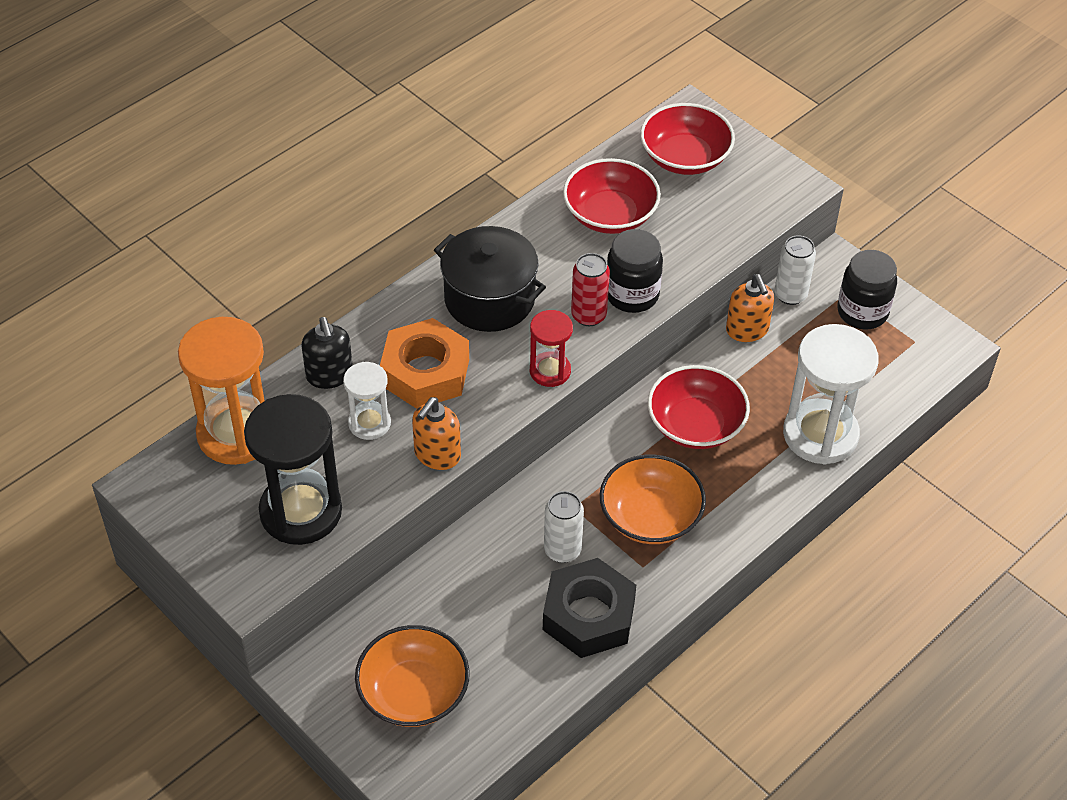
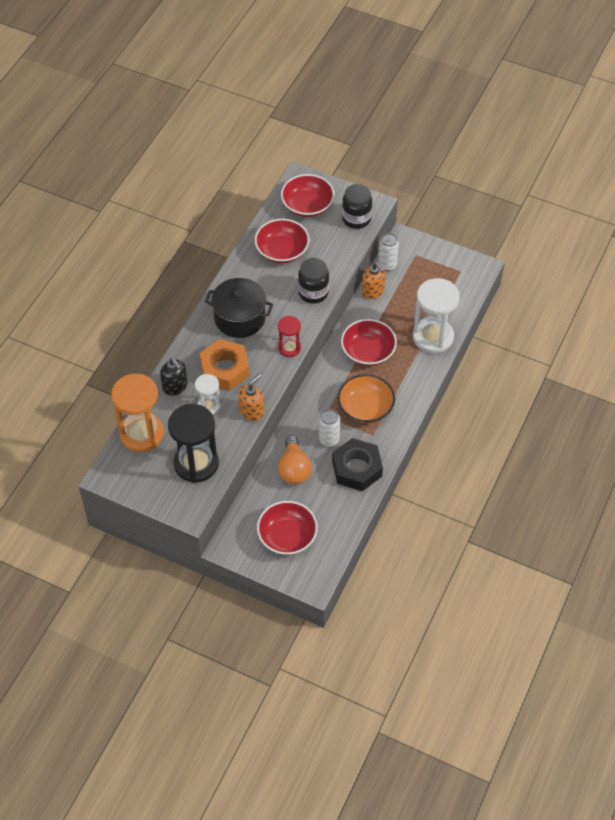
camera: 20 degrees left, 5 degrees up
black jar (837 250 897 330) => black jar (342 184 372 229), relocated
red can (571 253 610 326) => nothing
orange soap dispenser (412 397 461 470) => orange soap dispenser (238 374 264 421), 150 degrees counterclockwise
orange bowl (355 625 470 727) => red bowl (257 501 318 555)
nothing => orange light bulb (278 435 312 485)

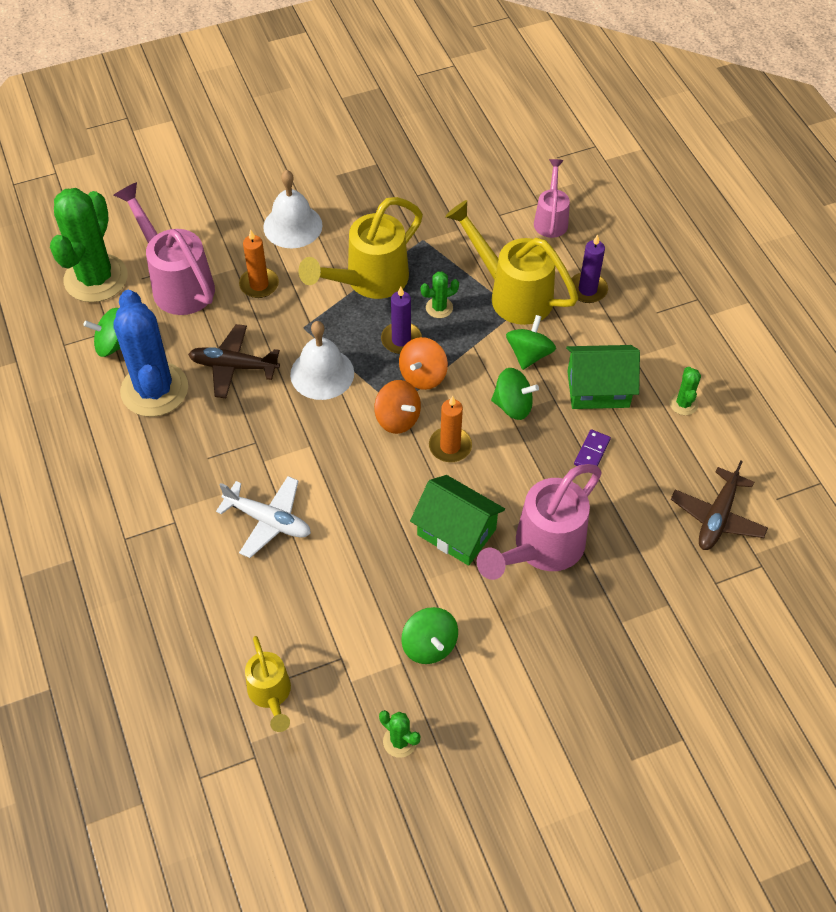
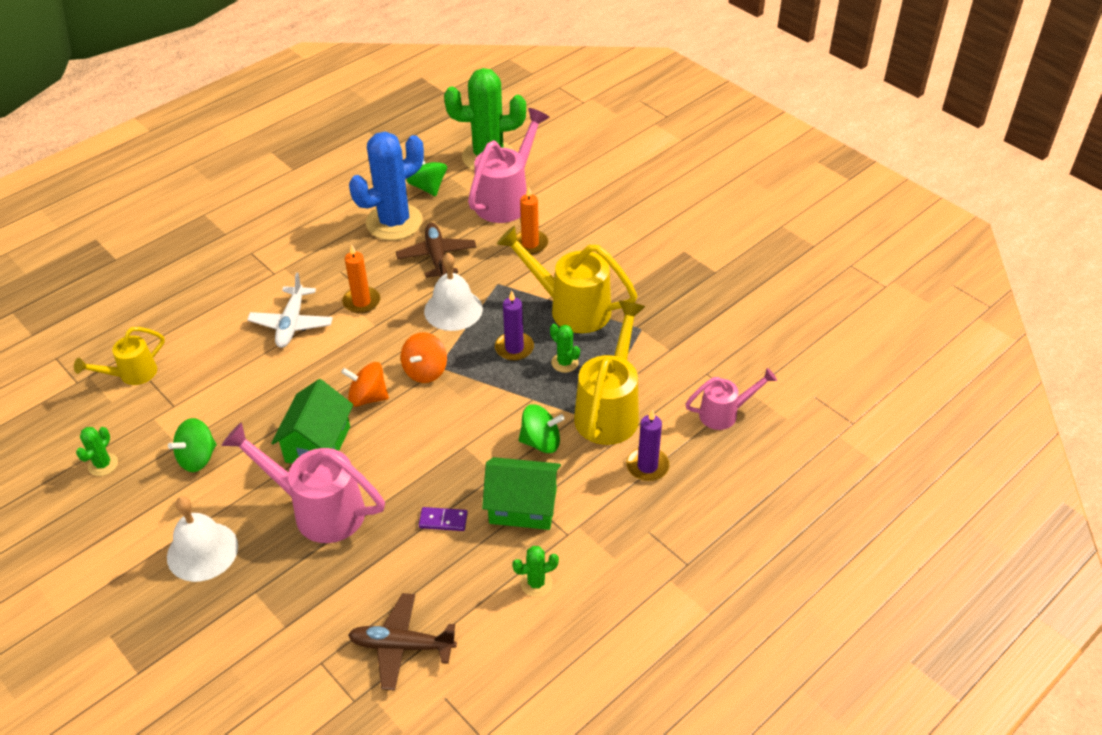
camera: 70 degrees right, 10 degrees down
white bell (263 170 322 248) => white bell (167 496 238 582), relocated
orange spinning top (399 337 448 390) => orange spinning top (341 362 389 407), relocated
green house (566 345 640 409) => green house (482 457 561 530), 60 degrees counterclockwise
green spinning top (491 368 539 420) => nothing
orange candle (429 396 472 462) => orange candle (342 244 380 314), relocated

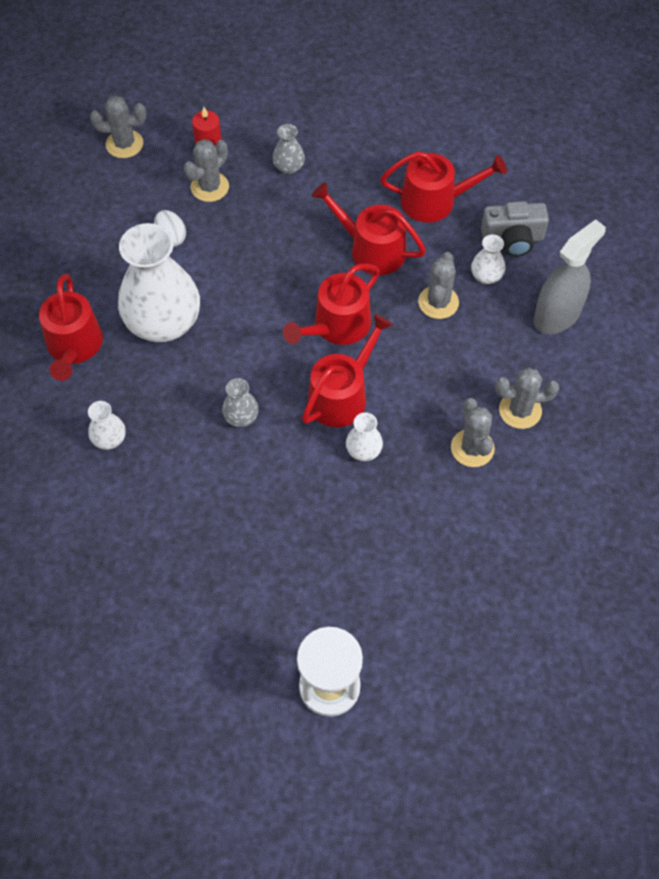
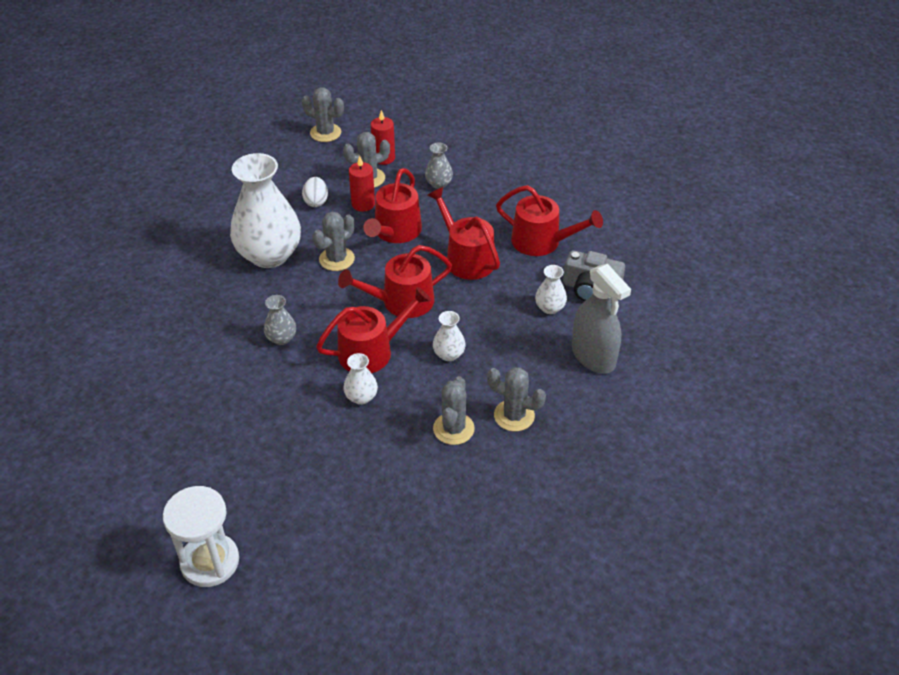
camera: 25 degrees right, 15 degrees down
grey spray bottle (534 219 606 334) => grey spray bottle (572 264 631 374), 75 degrees clockwise
grey cactus (418 252 459 319) => grey cactus (313 212 355 271), relocated
red watering can (39 274 103 381) => red watering can (363 168 422 243), relocated
white vase (88 401 126 450) => white vase (433 311 466 361), relocated
nothing => red candle (349 156 375 211)

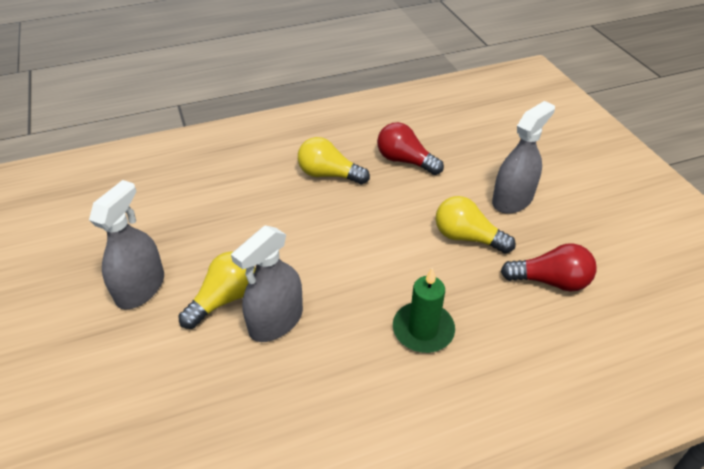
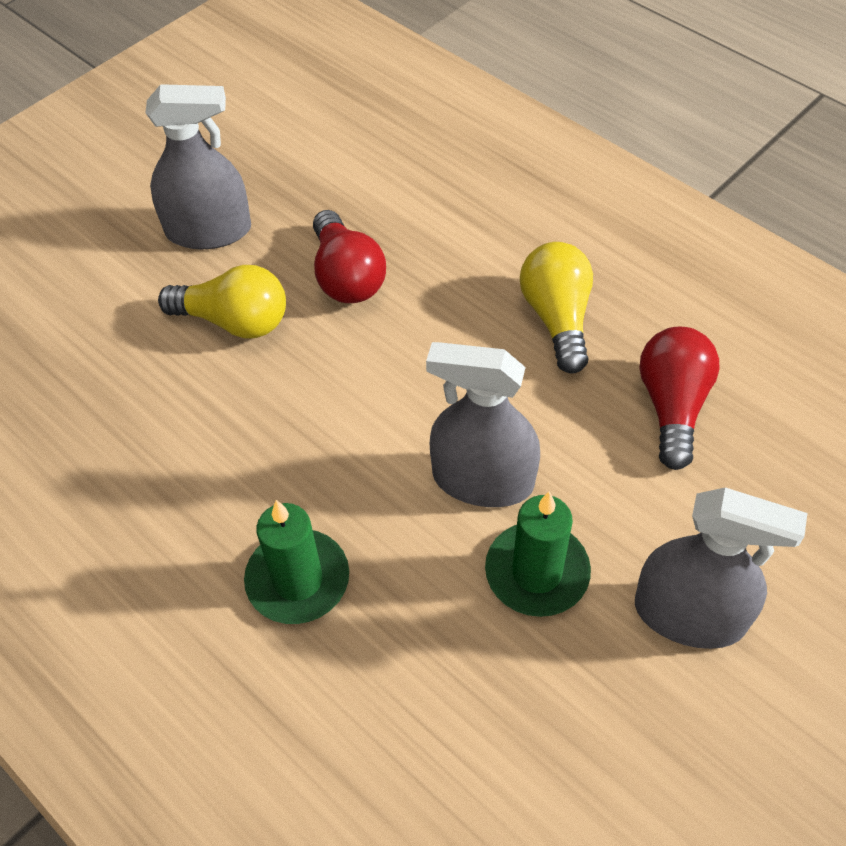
camera: 65 degrees right, 10 degrees up
yellow light bulb (436 196 516 254) => green candle (485 491 591 617)
grey spray bottle (231 225 303 342) => grey spray bottle (426 342 540 507), relocated
red light bulb (501 244 597 292) => red light bulb (313 210 386 303), relocated

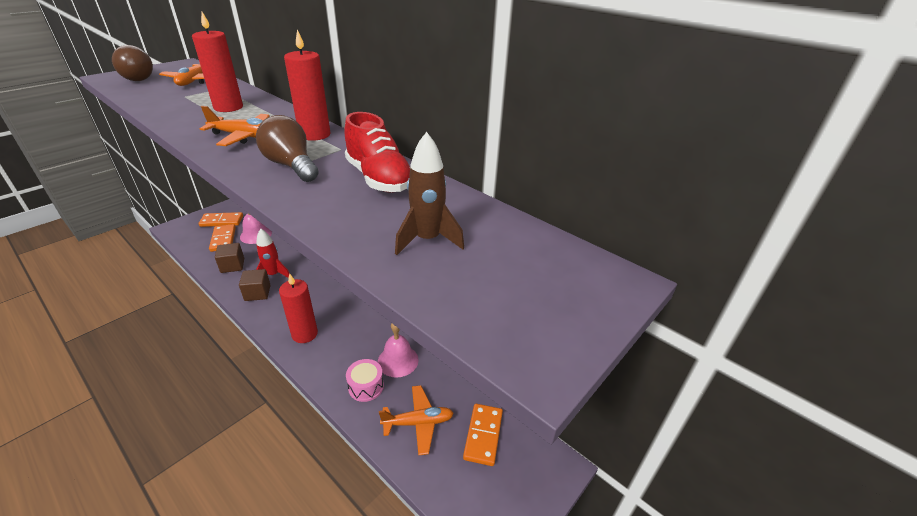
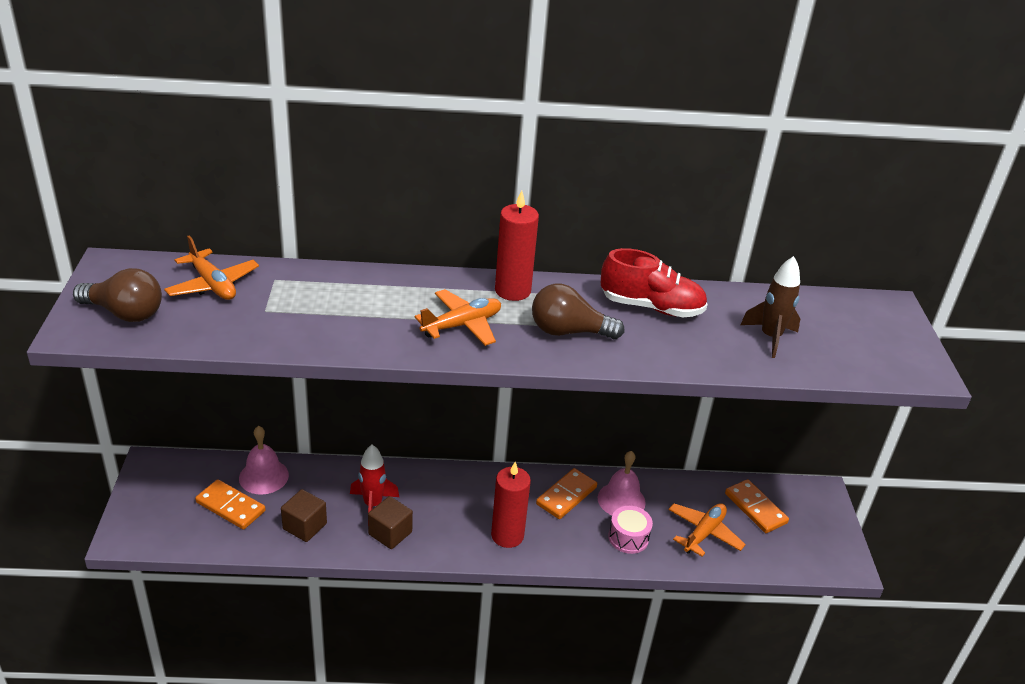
camera: 45 degrees left, 0 degrees up
red candle (192 12 243 112) => nothing
orange domino (199 212 243 227) => orange domino (536 468 597 519), relocated

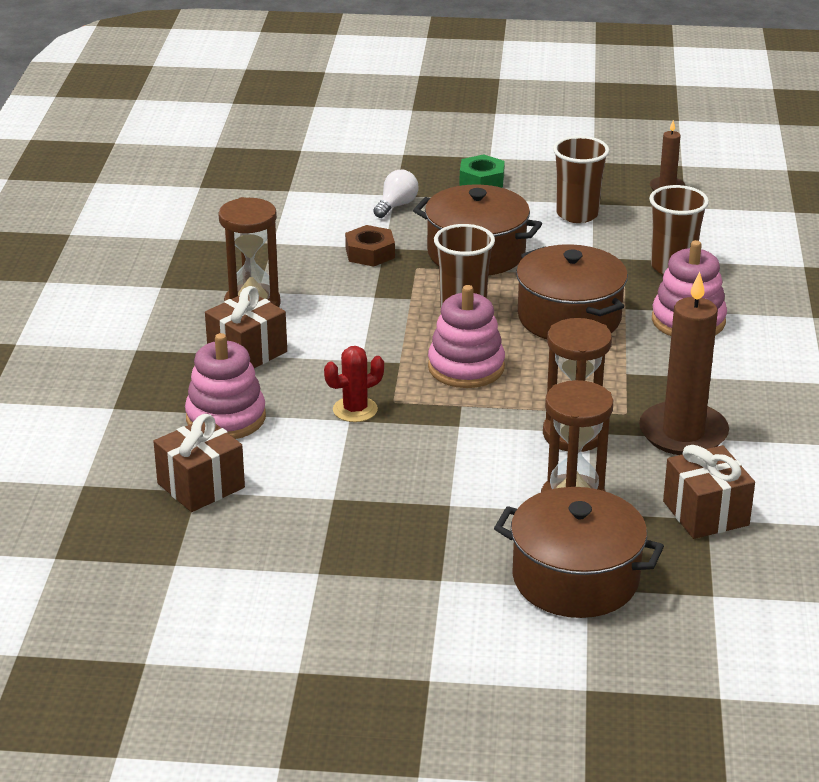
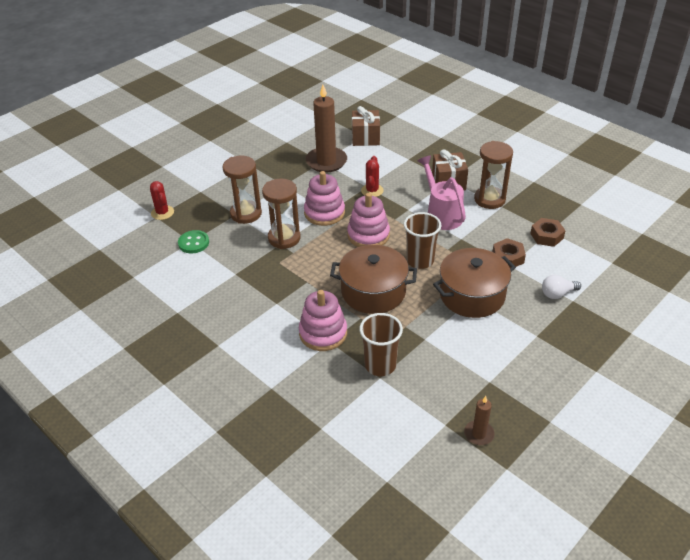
camera: 130 degrees right, 10 degrees up
brown cup (553 136 609 223) => nothing
green nut (459 154 505 188) => nothing
white light bulb (373 170 419 218) => white light bulb (542 275 581 299), 90 degrees clockwise
brown candle (639 272 729 455) => brown candle (306 85 347 173), relocated
pink stacking toy (185 333 266 439) => pink stacking toy (304 171 345 226), relocated
brown gift (663 445 755 539) => green button (178 230 209 254)
brown pot (494 487 664 618) => nothing
nothing => pink watering can (417 155 466 230)
nothing => red cactus (150 181 174 220)
nothing => brown nut (530 218 566 247)

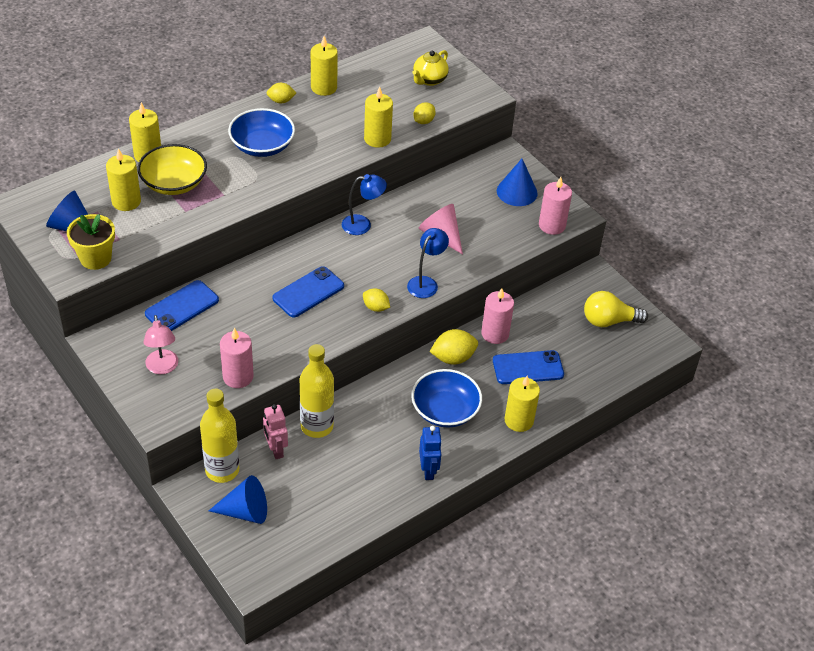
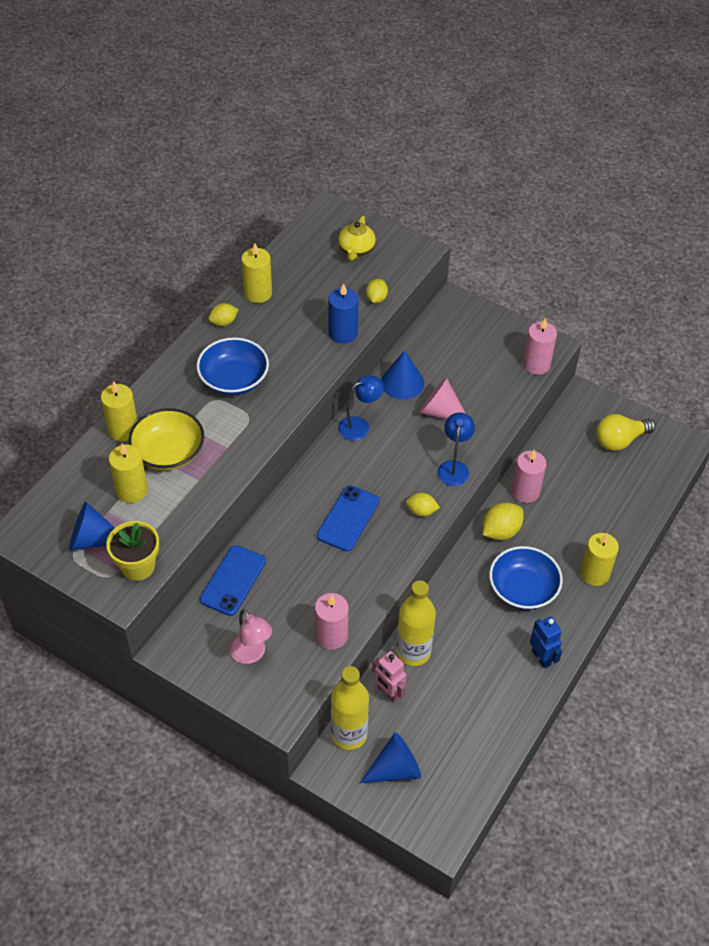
camera: 20 degrees left, 5 degrees up
yellow candle (364 87 393 148) => blue candle (328 283 358 344)
blue cone (497 159 538 206) => blue cone (381 350 424 399), relocated
blue phone (493 350 564 384) => nothing

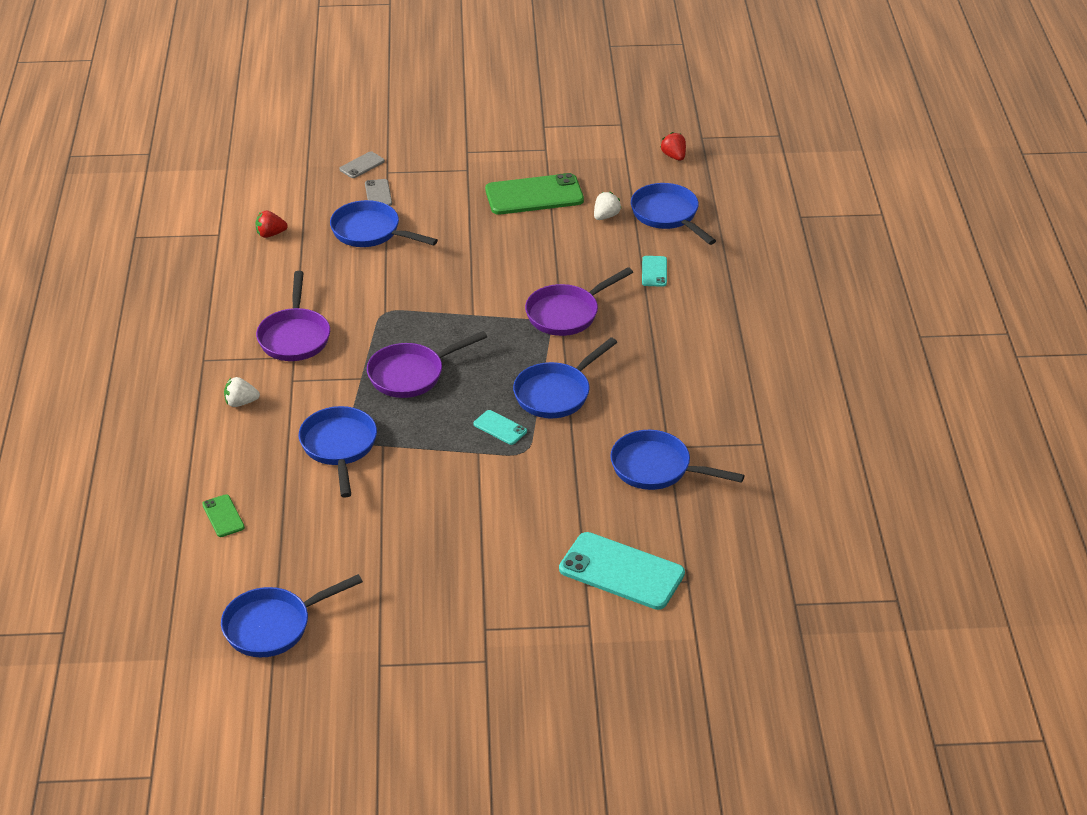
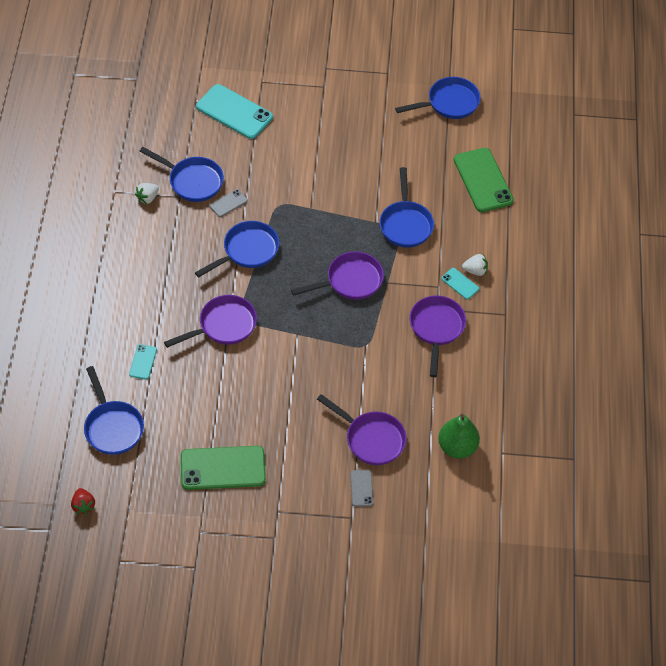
camera: 175 degrees left, 15 degrees up
grey phone (339 151 385 178) => grey phone (210 189 248 217), relocated
white strawberry (594 192 622 220) => white strawberry (135 183 159 204), relocated
blue pan (330 200 438 247) => purple pan (317 394 407 465)
red strawberry (255 210 288 238) => green pear (438 414 480 458)
turquoise phone (473 410 527 445) => turquoise phone (441 268 479 299), relocated
green phone (202 494 245 537) => green phone (454 148 514 212), x2.11

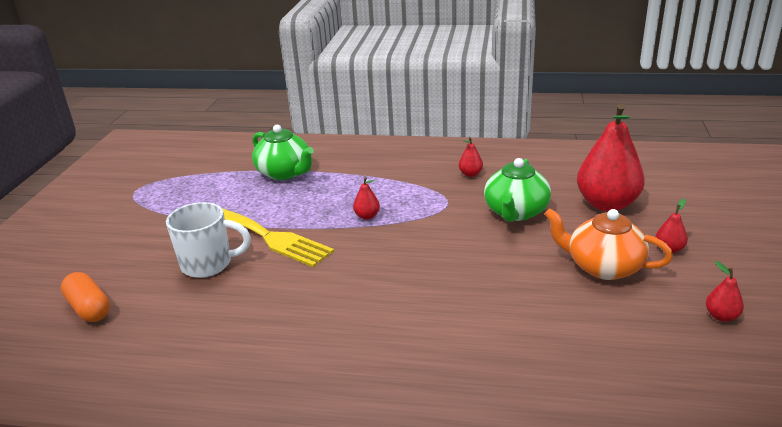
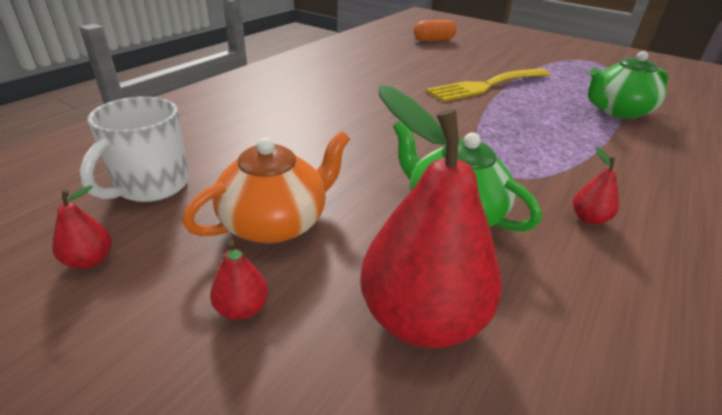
camera: 110 degrees right, 5 degrees up
red pear (353 177 380 220) => nothing
white mug (166 202 251 278) => white mug (80 96 189 202), relocated

